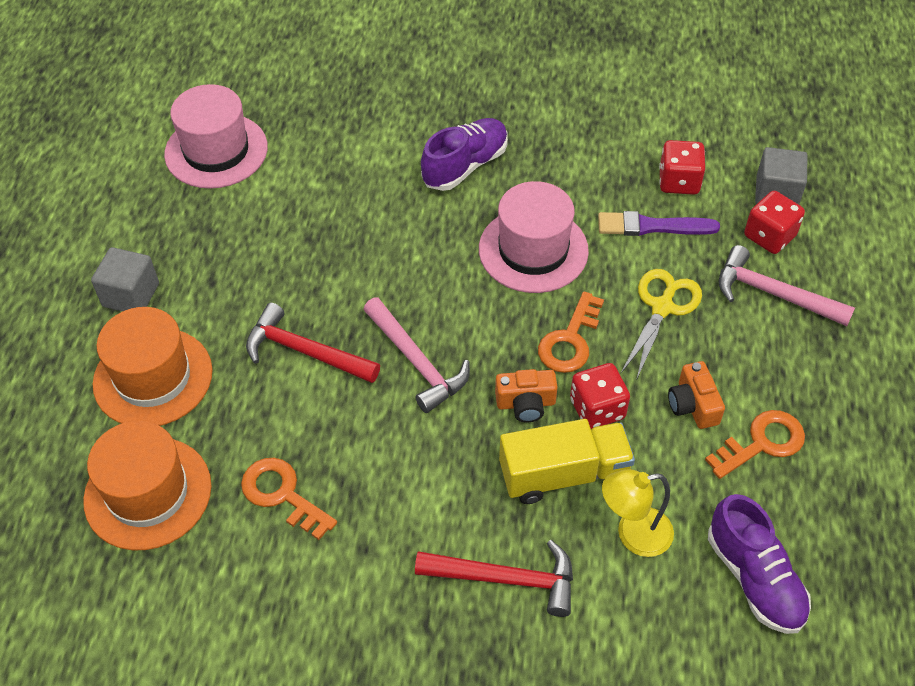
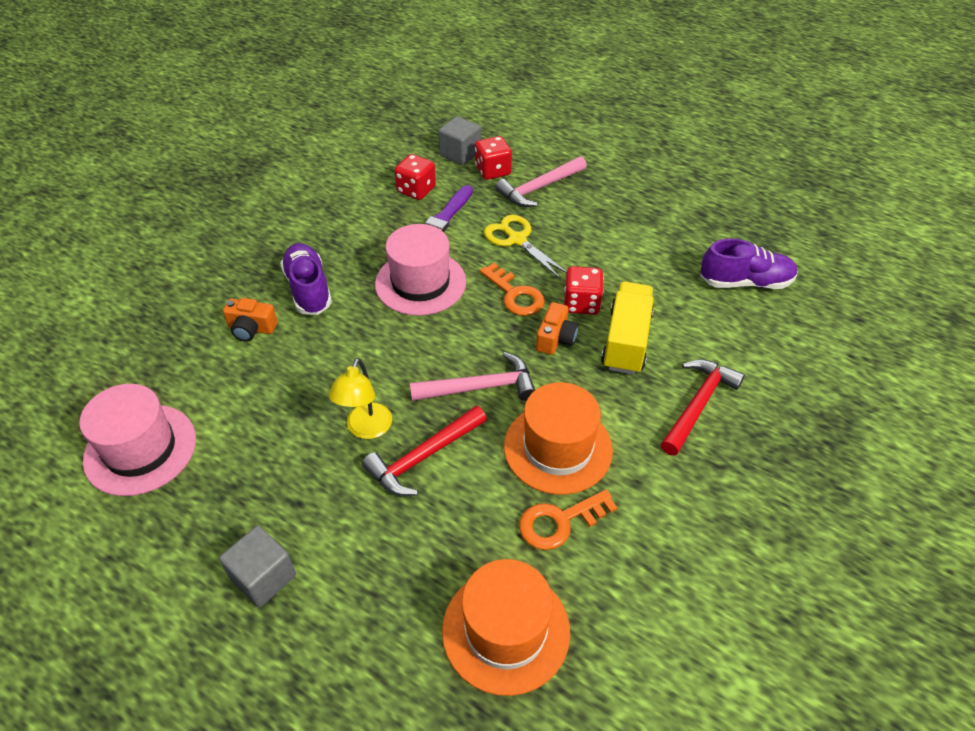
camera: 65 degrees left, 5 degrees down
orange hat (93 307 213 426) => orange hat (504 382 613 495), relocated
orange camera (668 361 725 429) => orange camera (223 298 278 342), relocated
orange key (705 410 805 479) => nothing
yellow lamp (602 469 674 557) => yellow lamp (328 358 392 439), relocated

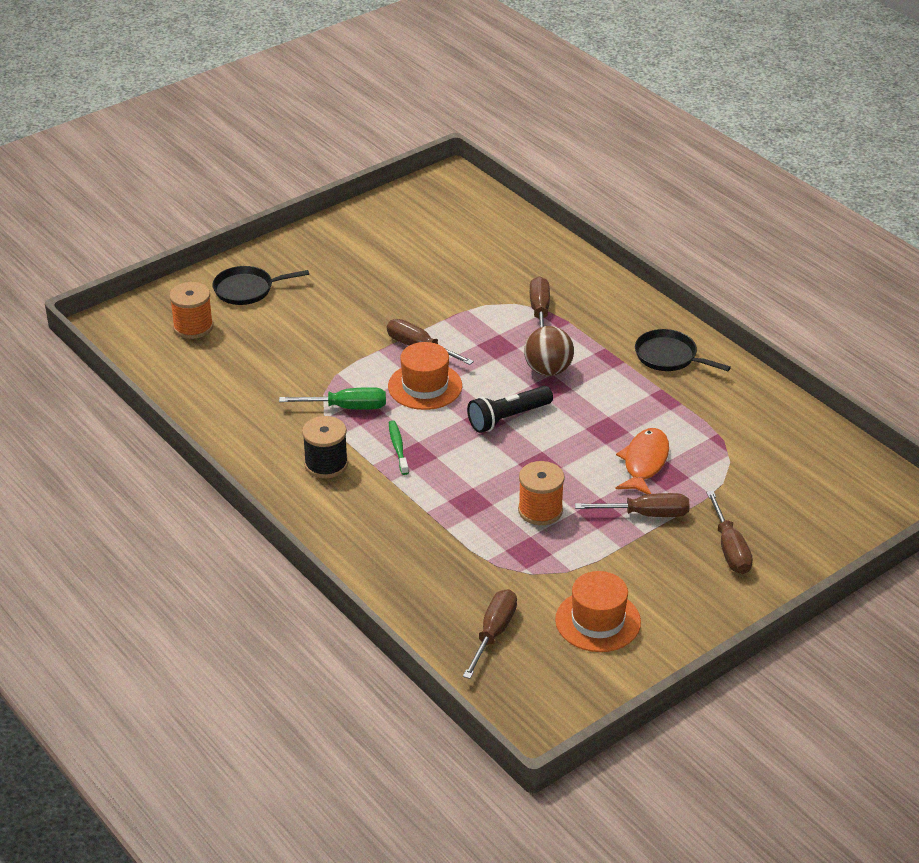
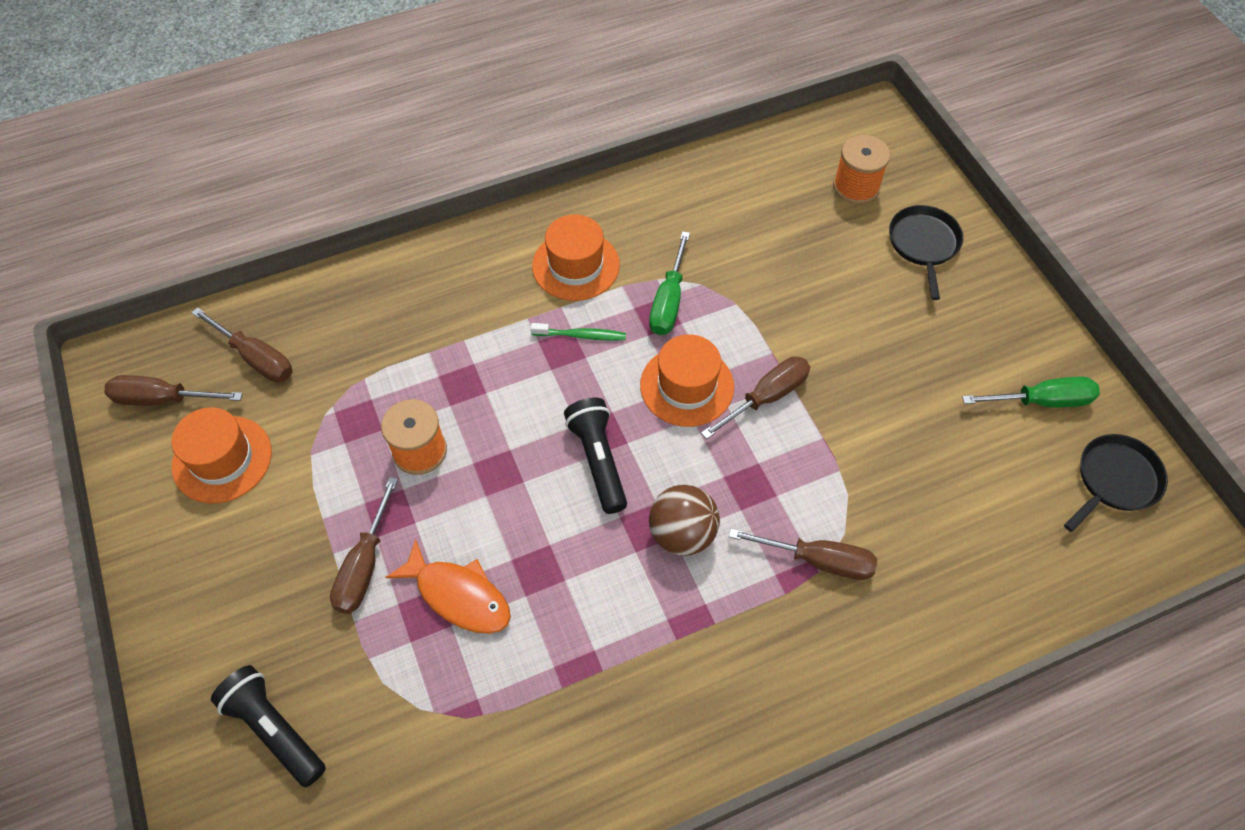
camera: 105 degrees right, 20 degrees up
black pan (635 329 731 371) => black pan (1064 434 1168 532), relocated
black spool (302 416 348 478) => orange hat (532 214 620 301)
brown screwdriver (706 491 753 574) => brown screwdriver (105 375 243 406), relocated
nothing => green screwdriver (962 376 1100 408)
nothing => black flashlight (211 665 326 787)

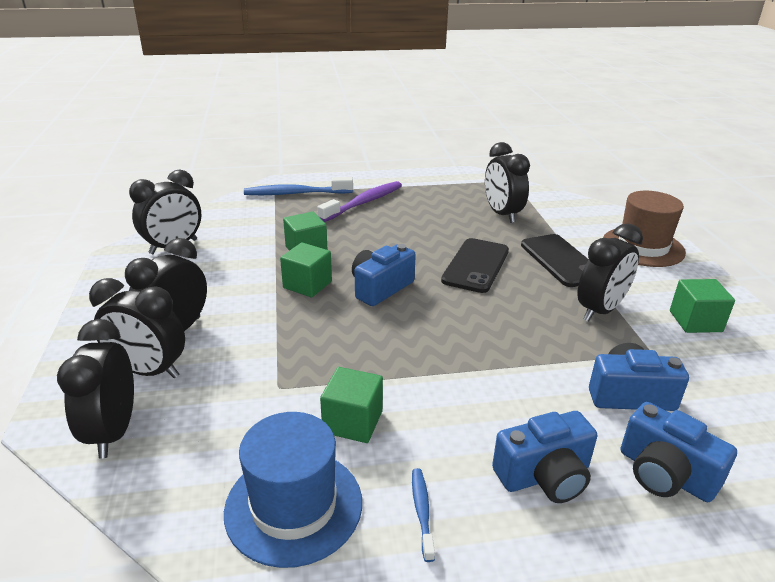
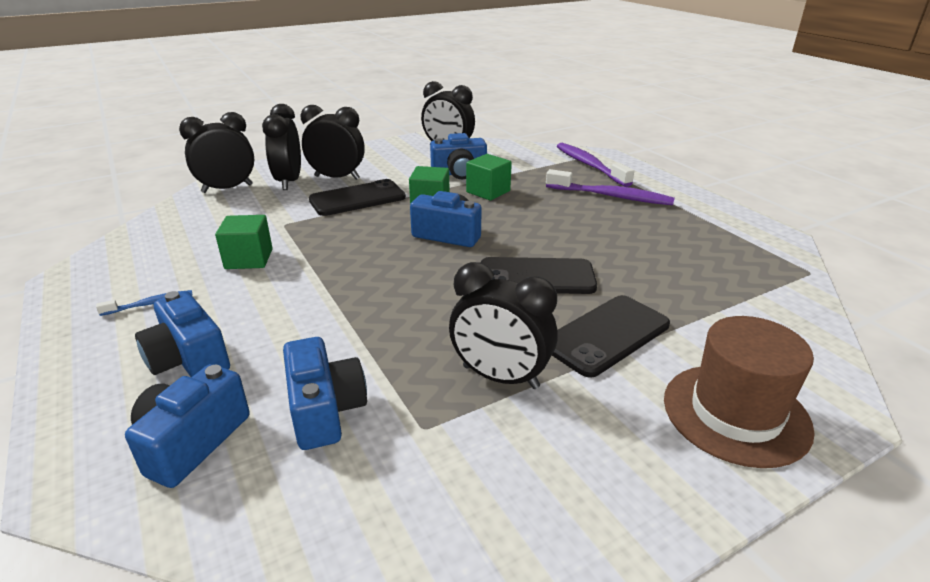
camera: 70 degrees right, 0 degrees up
black clock (485 142 530 223) => nothing
blue toothbrush (244 177 353 195) => purple toothbrush (557 143 634 187)
green cube (670 279 735 333) => nothing
blue hat (224 412 362 568) => nothing
nothing => blue camera (430 133 487 179)
nothing => black phone (309 179 406 216)

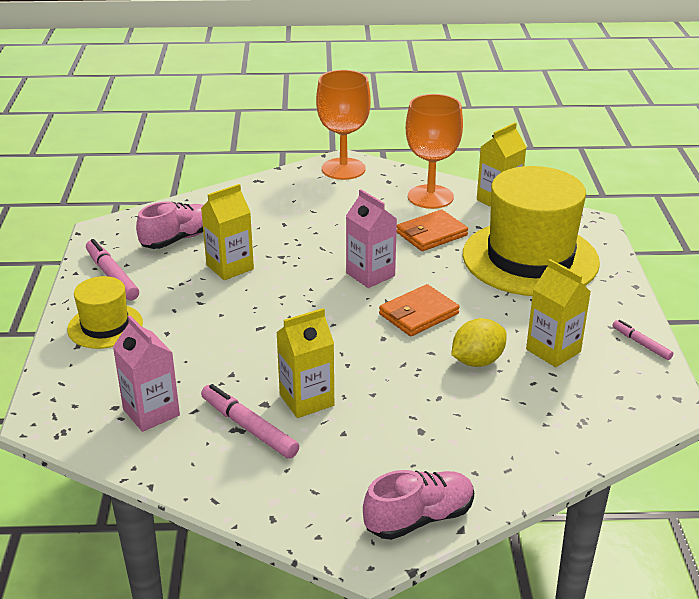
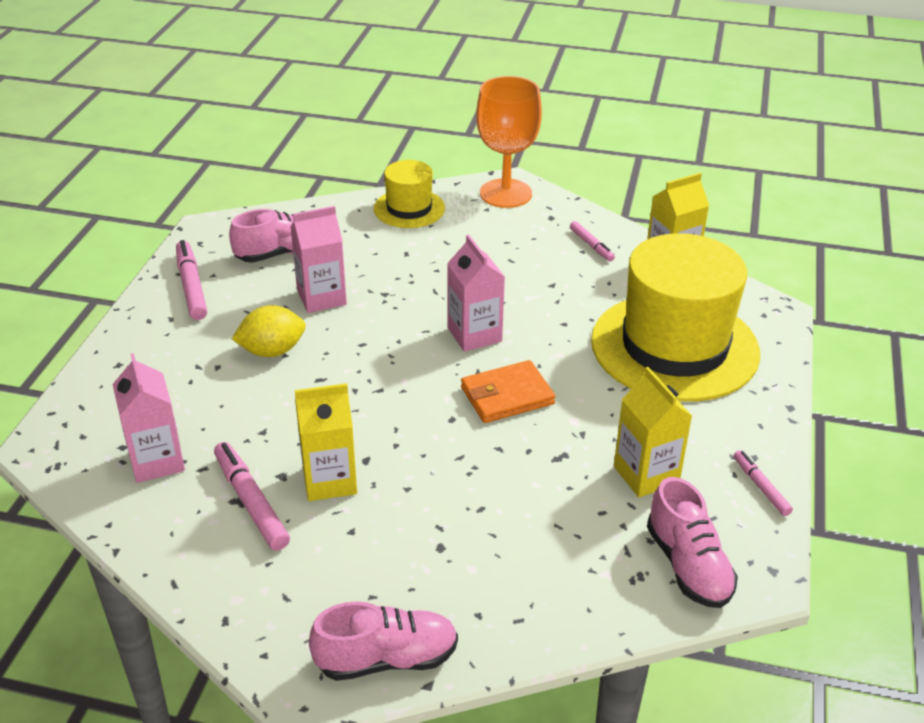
camera: 15 degrees right, 5 degrees up
orange goblet (406 94 463 209) => pink marker (570 221 615 262)
yellow carton (201 184 254 280) => pink carton (290 206 347 313)
orange wallet (396 210 468 251) => nothing
yellow hat (67 276 143 349) => yellow hat (374 160 445 228), relocated
yellow lemon (451 318 507 367) => yellow lemon (232 305 306 357), relocated
nothing => pink shoe (647 477 738 608)

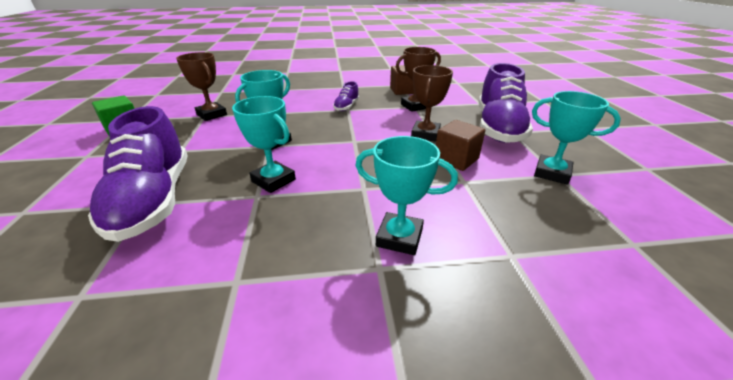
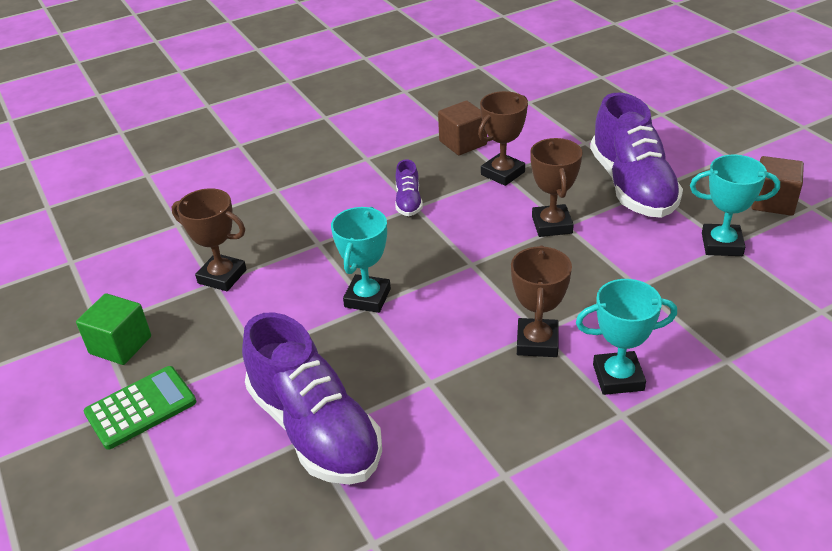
camera: 20 degrees left, 5 degrees up
turquoise trophy (232 96 296 193) => nothing
brown cube (436 120 485 171) => brown cube (751 156 804 216), relocated
nothing => brown trophy (511 245 572 357)
nothing => green calculator (84 366 196 450)

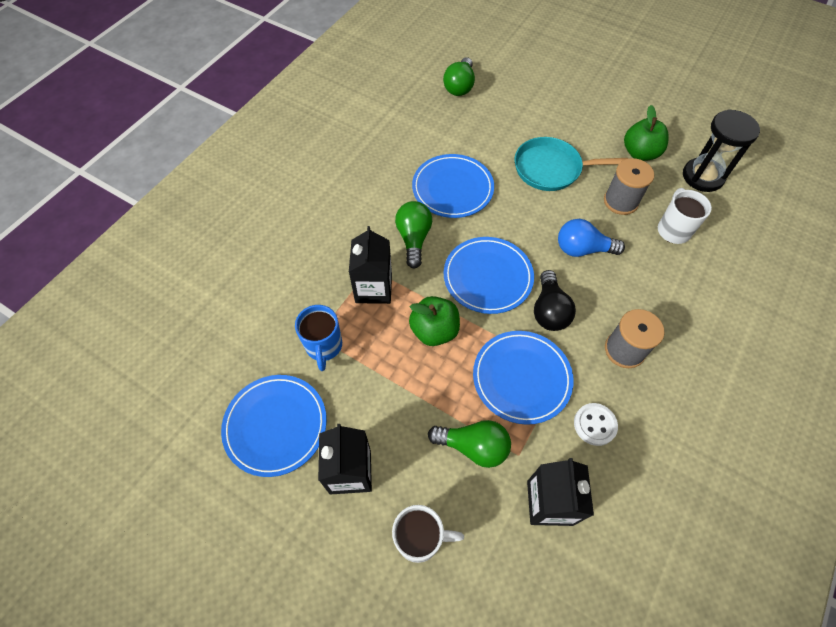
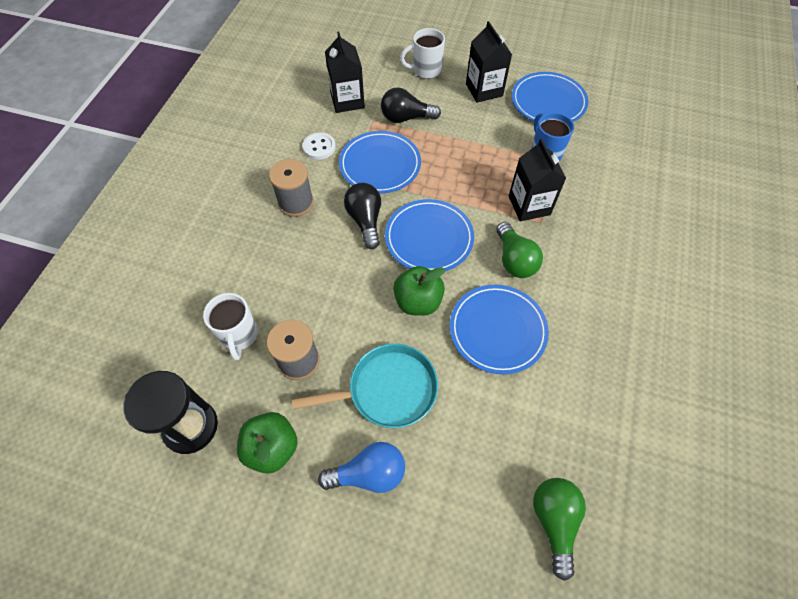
camera: 165 degrees right, 0 degrees up
blue light bulb (558 219 625 257) => blue light bulb (318 442 405 493), relocated
green apple (409 296 460 346) => green apple (393 266 445 316), relocated
green light bulb (428 420 511 468) => black light bulb (381 87 441 123)

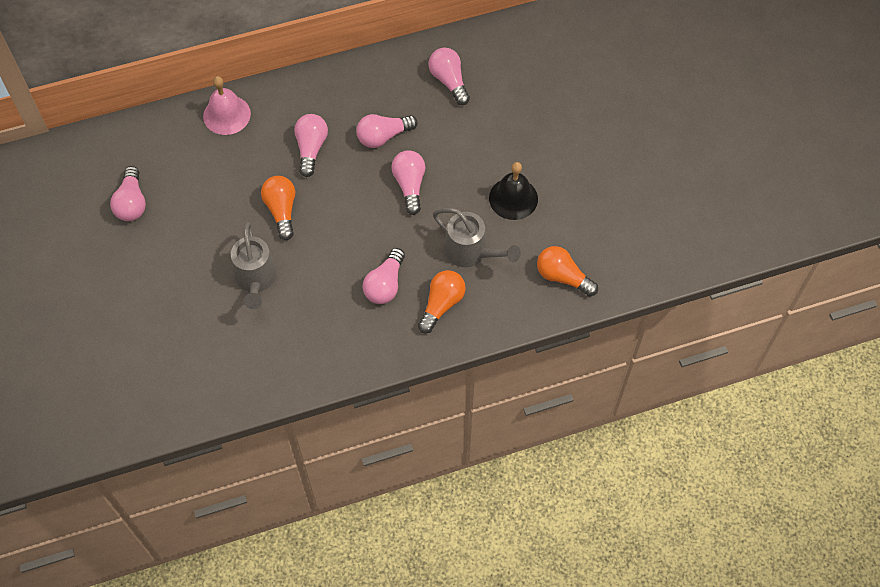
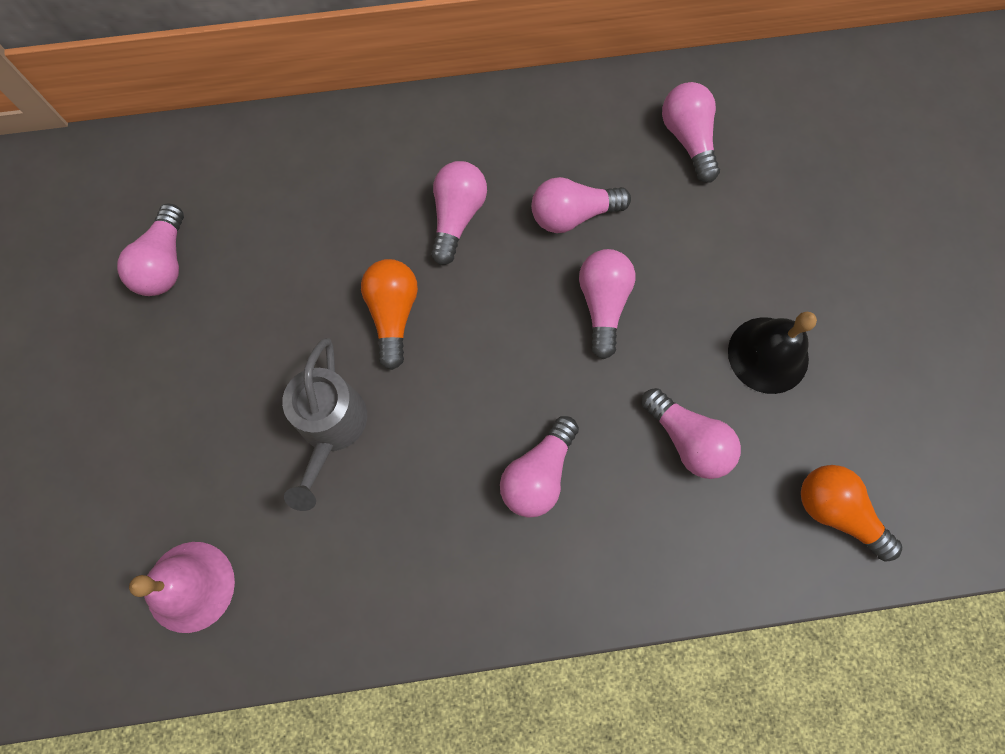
camera: 10 degrees right, 10 degrees up
pink bell (203 76 251 135) => pink bell (129 542 235 633), relocated
grey watering can (433 208 521 267) => pink light bulb (642 388 741 479)
orange light bulb (418 270 466 333) => nothing

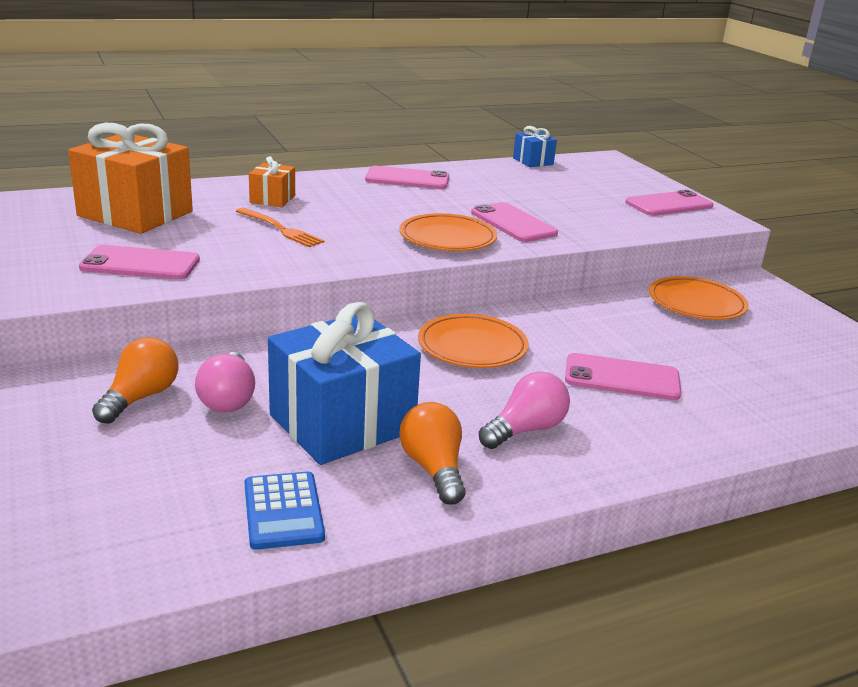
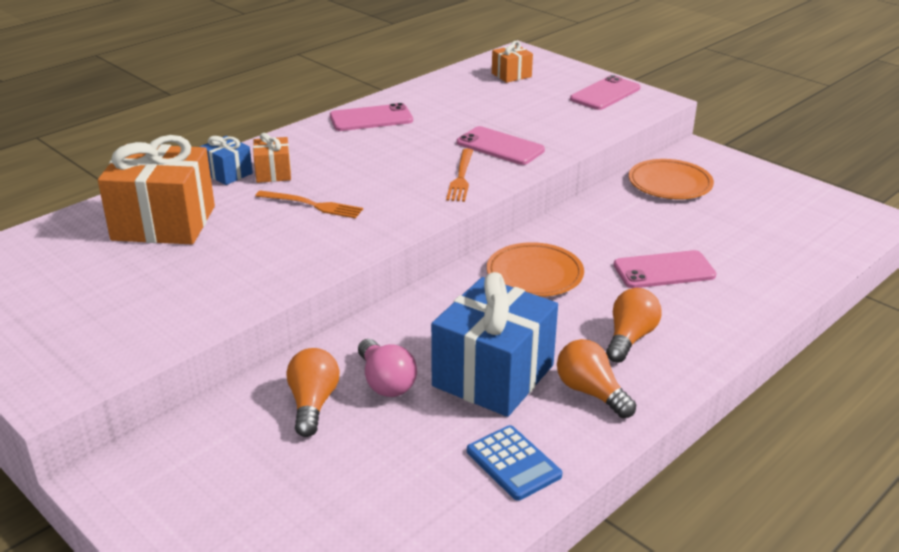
camera: 20 degrees left, 5 degrees up
blue gift (513 126 557 167) => blue gift (199 136 253 185), relocated
orange plate (400 213 497 251) => orange fork (446 148 473 202)
pink phone (79 245 200 279) => nothing
pink light bulb (479 371 570 449) => orange light bulb (606 288 662 363)
nothing => orange gift (492 41 533 83)

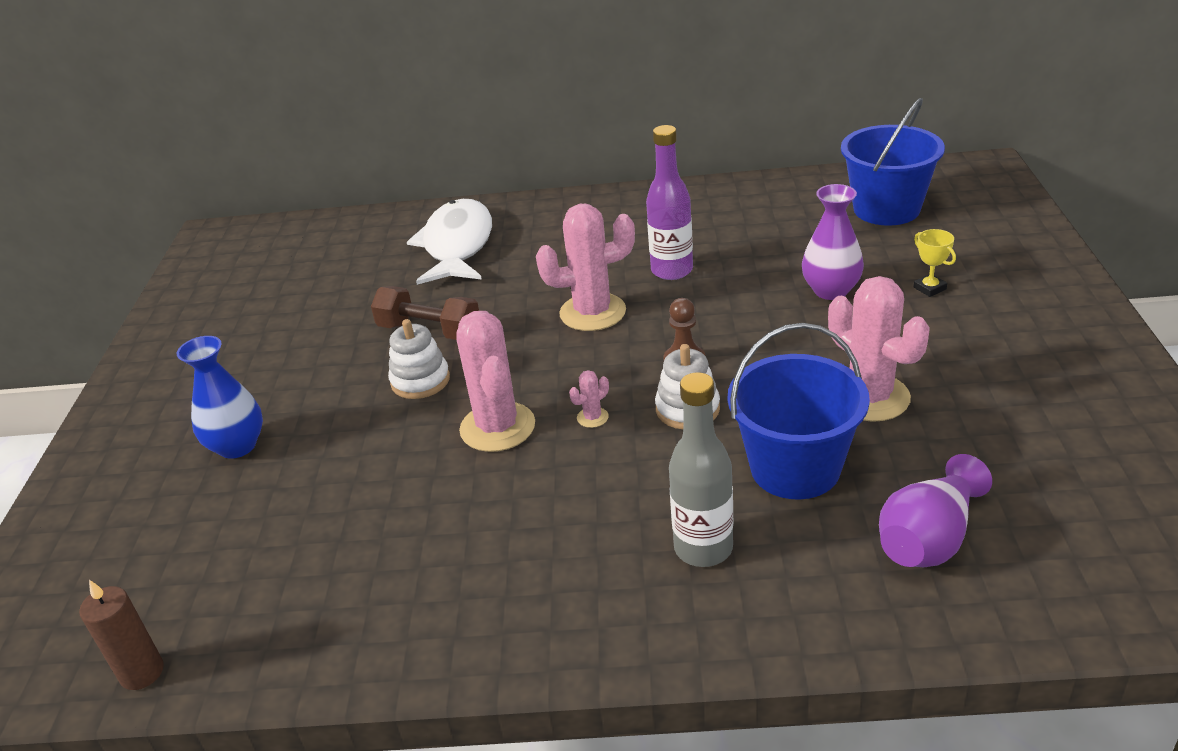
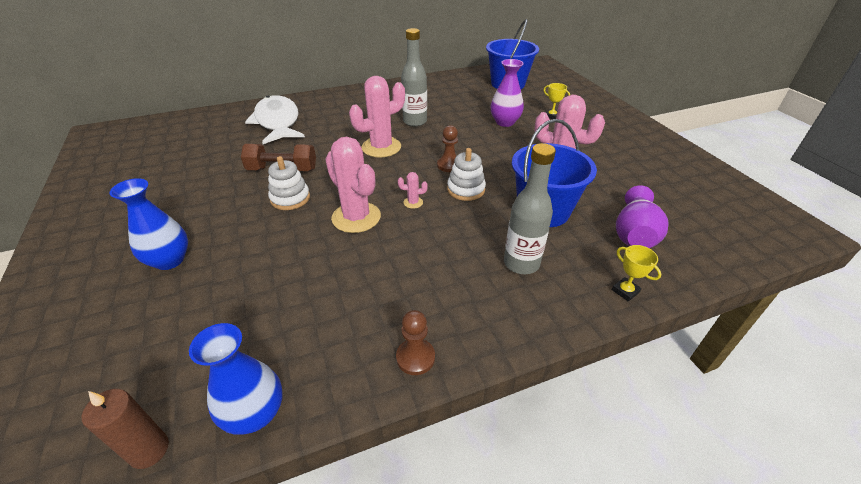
camera: 25 degrees left, 5 degrees up
purple bottle (646 125 693 280) => grey bottle (401 28 427 127)
pink cactus (569 370 609 428) => pink cactus (398 172 427 209), 60 degrees clockwise
nothing => yellow trophy (612 245 661 302)
nothing => brown pawn (396 310 435 375)
nothing => blue vase (189 323 283 435)

